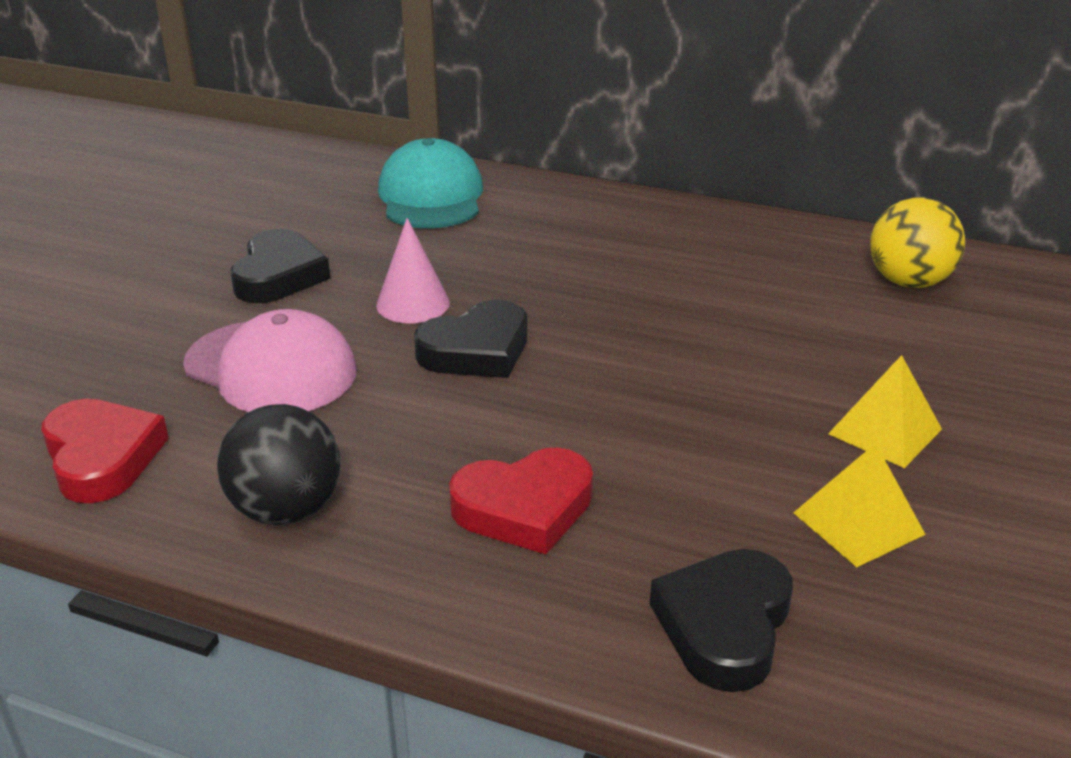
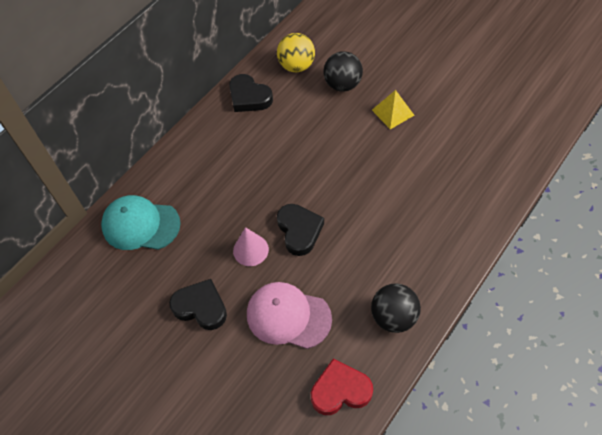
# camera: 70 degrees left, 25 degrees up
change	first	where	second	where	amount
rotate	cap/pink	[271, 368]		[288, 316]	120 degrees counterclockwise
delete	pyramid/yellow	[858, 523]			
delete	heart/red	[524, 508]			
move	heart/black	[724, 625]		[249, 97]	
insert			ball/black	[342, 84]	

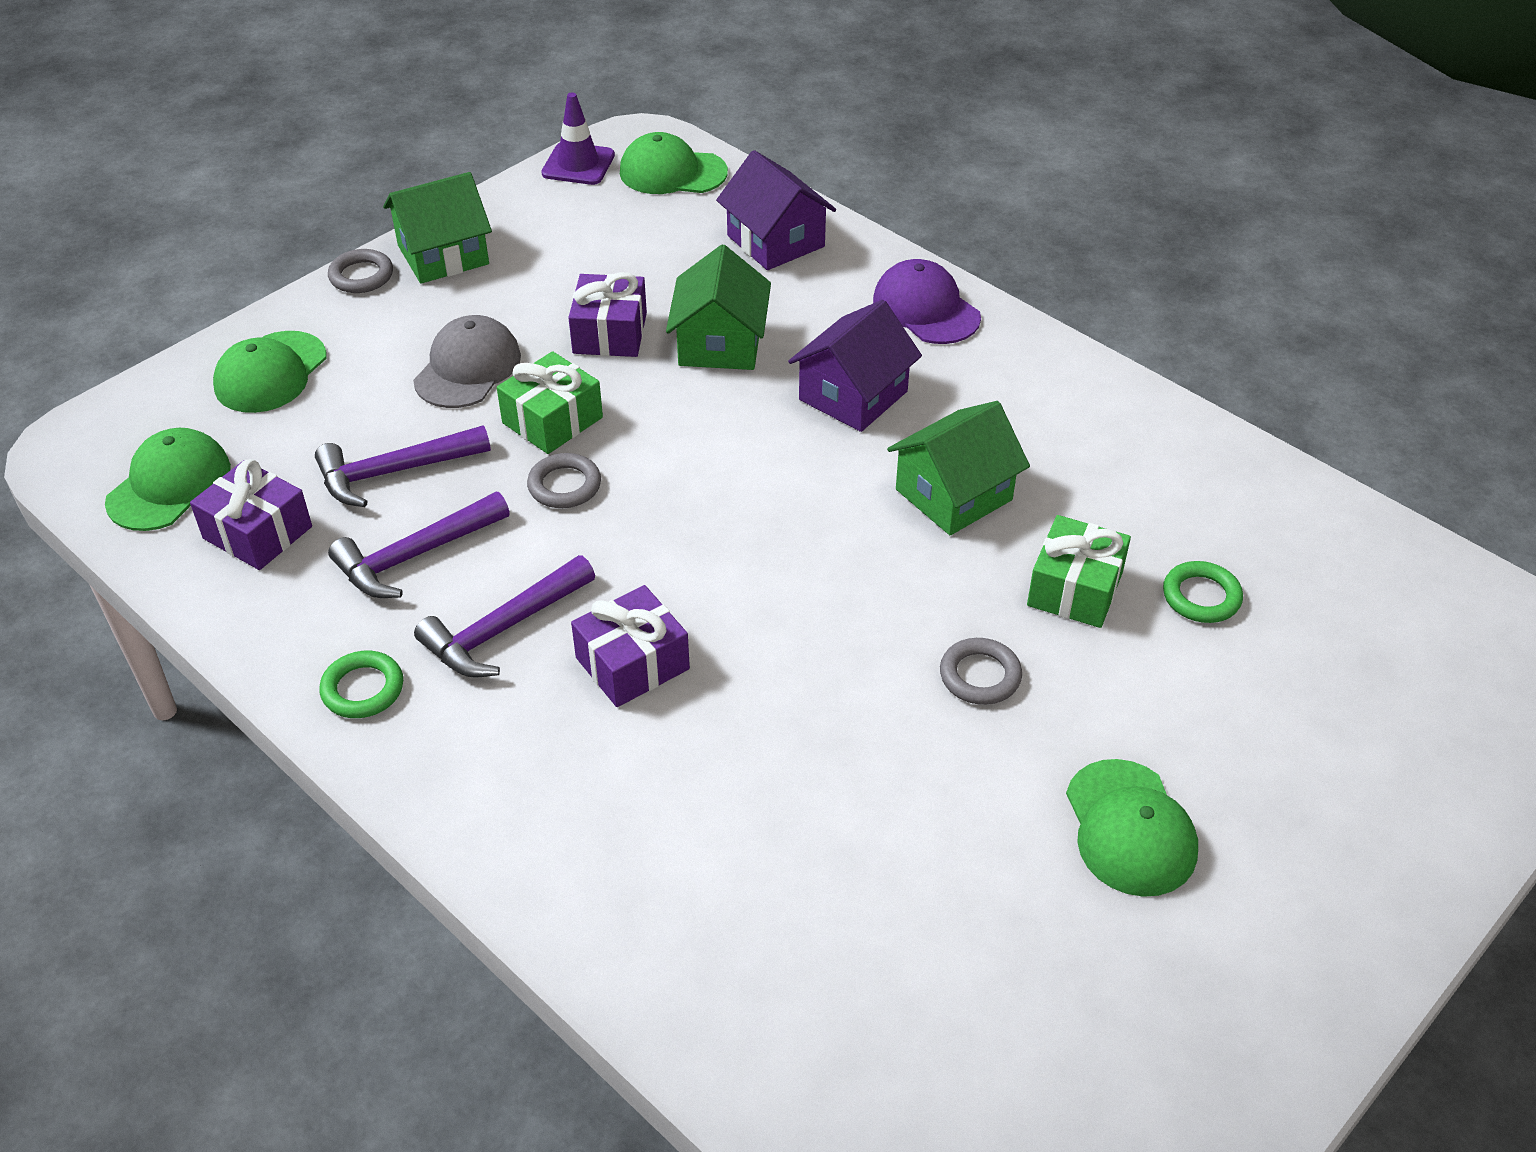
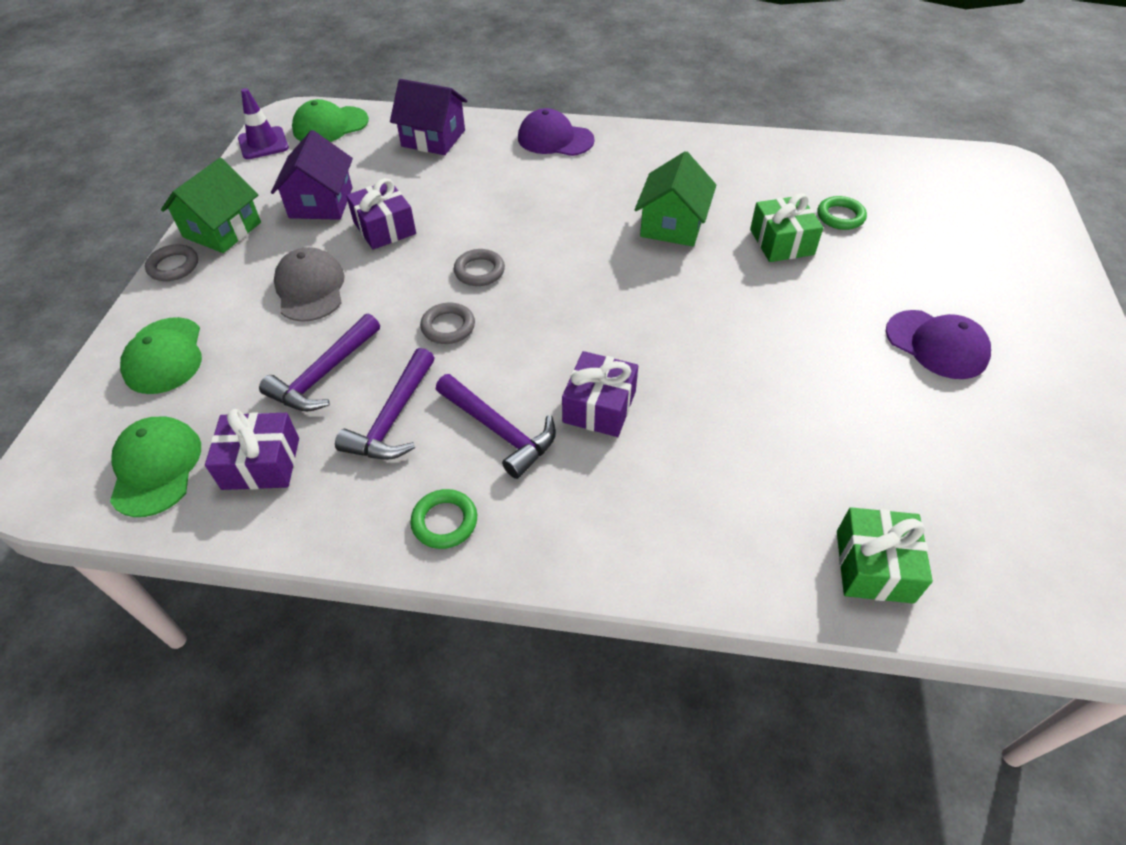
# camera: 35 degrees left, 5 degrees up
change	first	where	second	where	amount
delete	house/green	[720, 344]			
move	house/purple	[853, 396]		[321, 203]	
move	gift/green	[552, 420]		[874, 566]	
rotate	hammer/purple	[503, 629]		[499, 431]	60 degrees counterclockwise
move	ring/grey	[980, 676]		[479, 271]	
recolor	cap/green	[1130, 828]	cap/purple	[936, 345]	

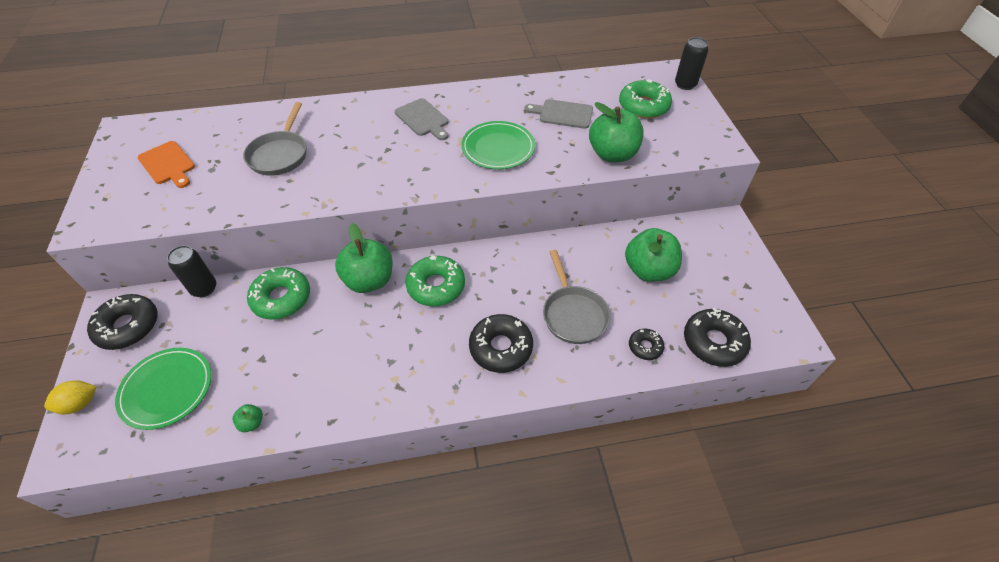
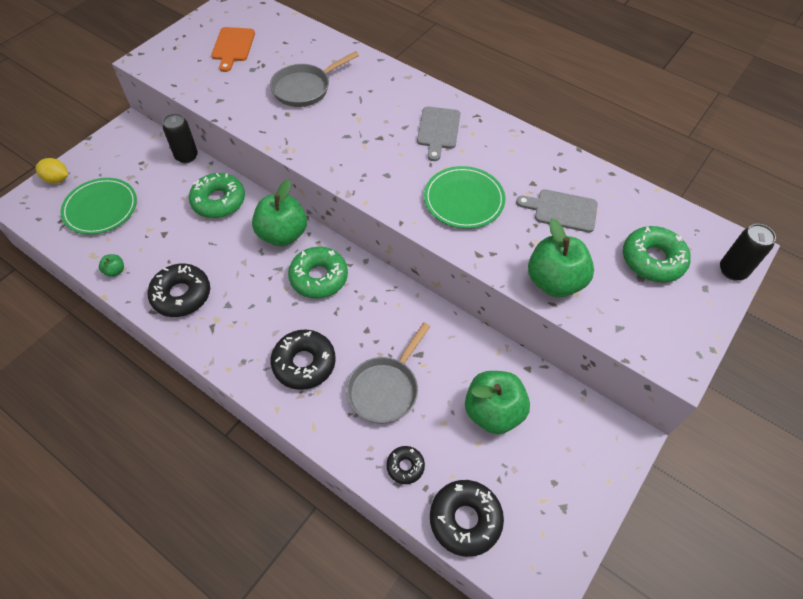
# camera: 45 degrees right, 5 degrees up
change	first	where	second	where	amount
rotate	cutting board/grey	[563, 114]		[562, 210]	45 degrees counterclockwise
move	donut/black	[128, 326]		[181, 295]	

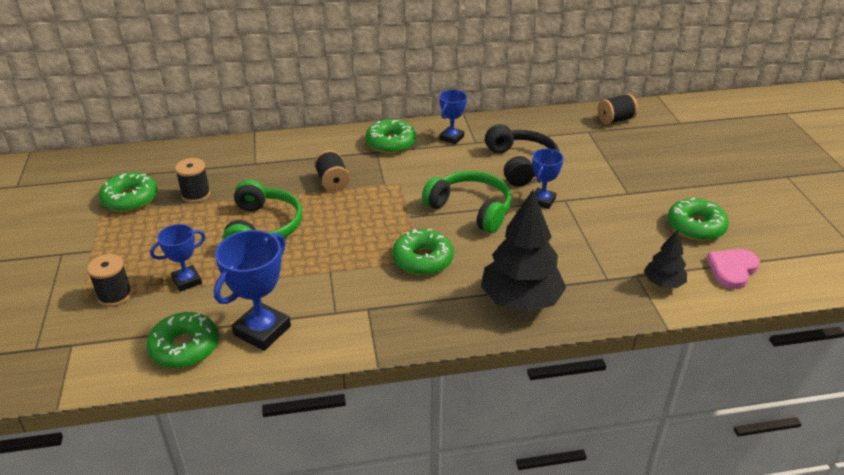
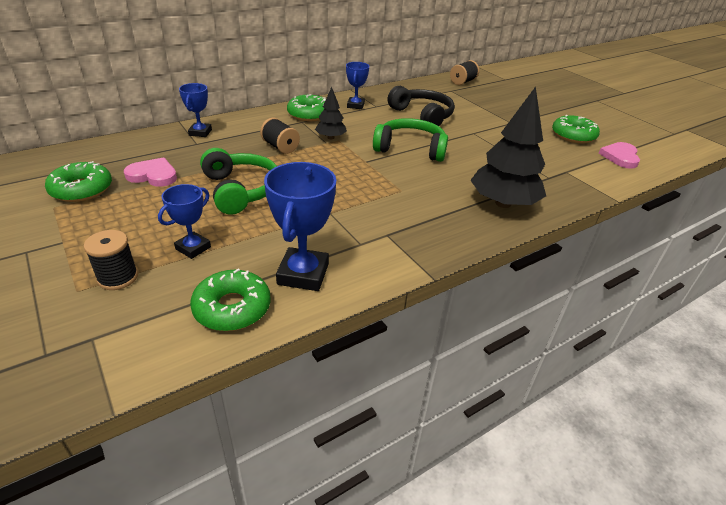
# camera: 25 degrees left, 0 degrees up
change	first	where	second	where	amount
move	trophy/blue	[542, 201]		[200, 132]	
replace	spool/black	[196, 194]	heart/pink	[153, 175]	
delete	donut/green	[423, 259]			
move	tree/black	[663, 283]		[330, 137]	

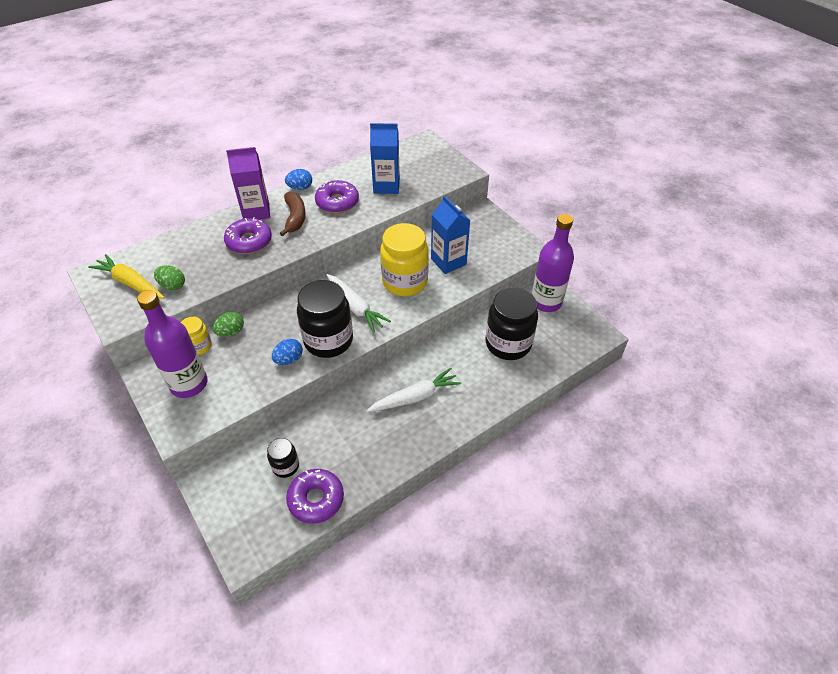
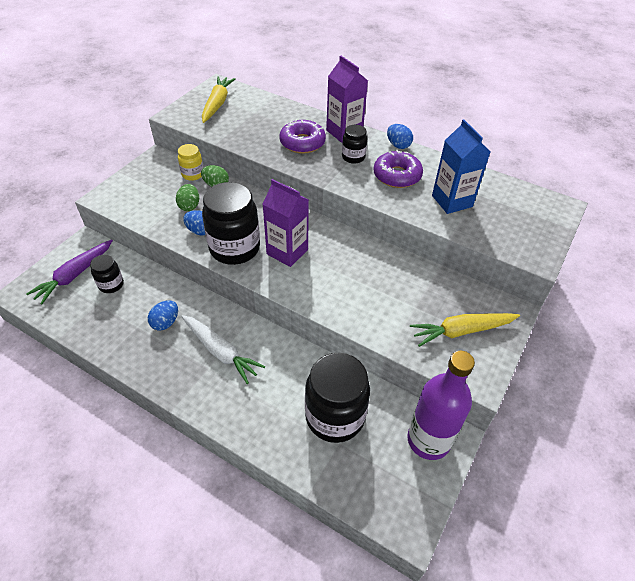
# camera: 65 degrees right, 0 degrees up
change	first	where	second	where	amount
replace	banana/brown	[295, 218]	jar/black	[353, 157]	
delete	carton/blue	[448, 262]			
delete	jar/yellow	[405, 282]			
move	egg/green	[173, 286]		[189, 206]	
replace	carrot/white	[355, 307]	carton/purple	[287, 252]	
delete	bottle/purple	[189, 384]			
delete	donut/purple	[316, 499]			
insert			carrot/purple	[75, 275]	
insert			egg/blue	[165, 322]	
insert			carrot/yellow	[462, 331]	

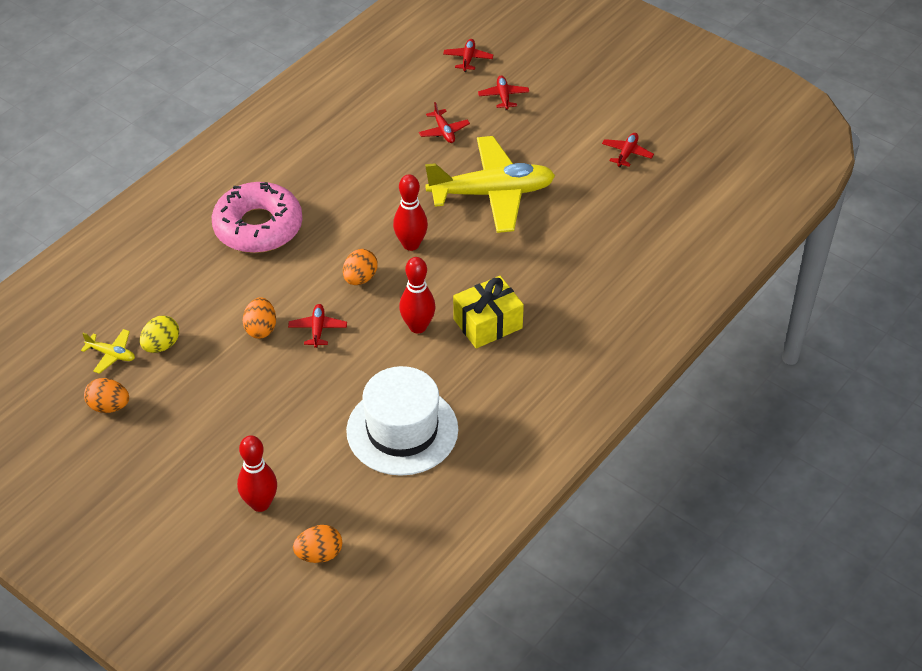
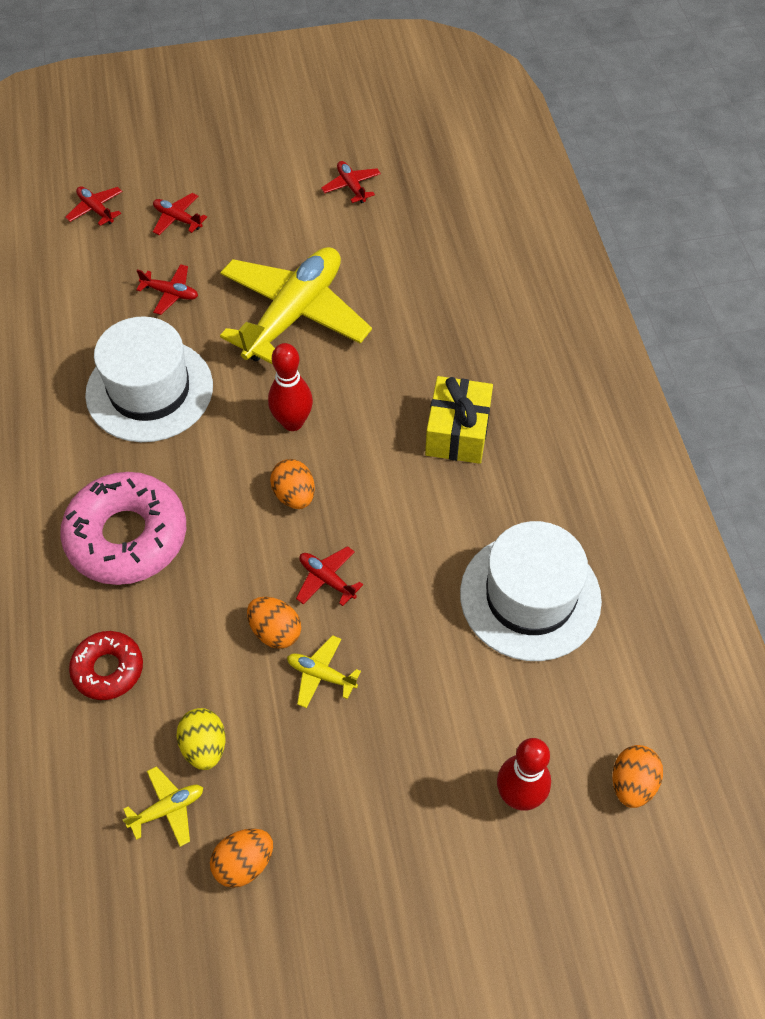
# camera: 50 degrees left, 10 degrees up
change	first	where	second	where	amount
delete	bowling pin/red	[418, 326]			
insert			hat/white	[149, 390]	
insert			donut/red	[108, 669]	
insert			plane/yellow	[321, 675]	

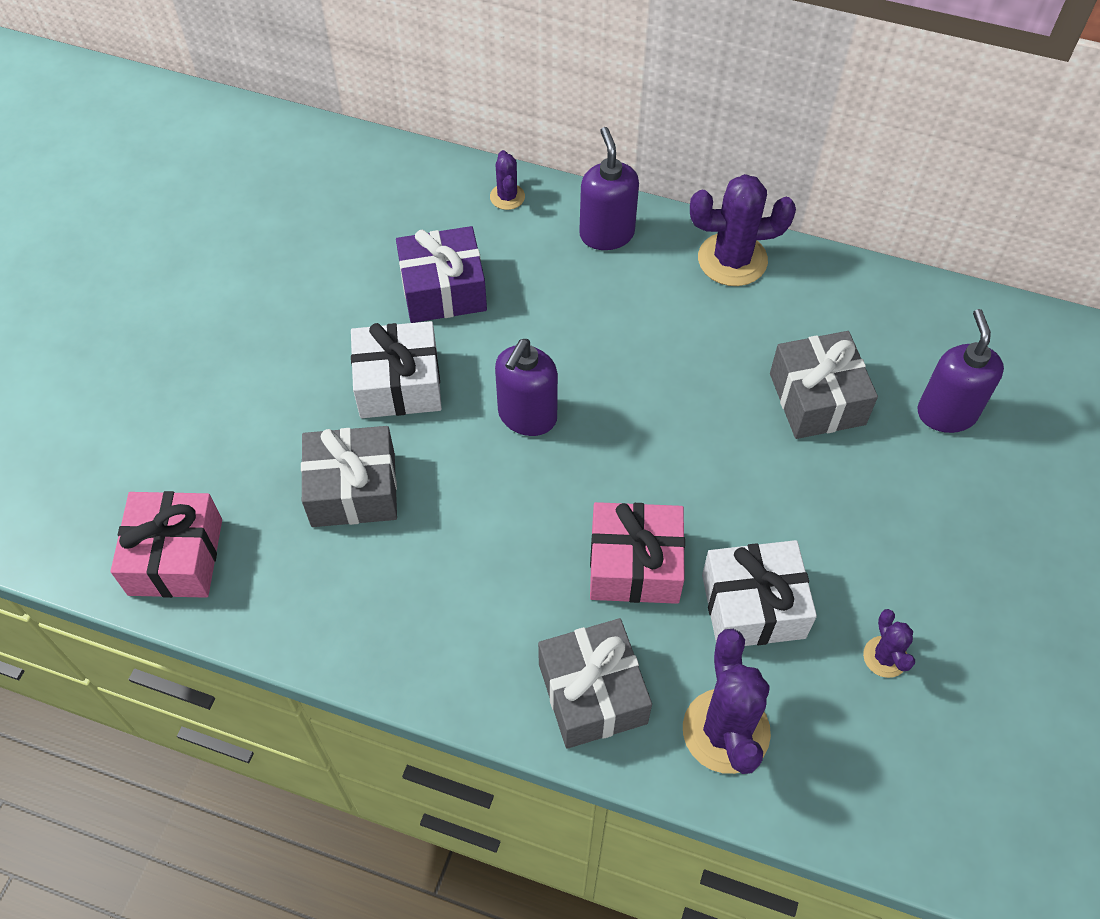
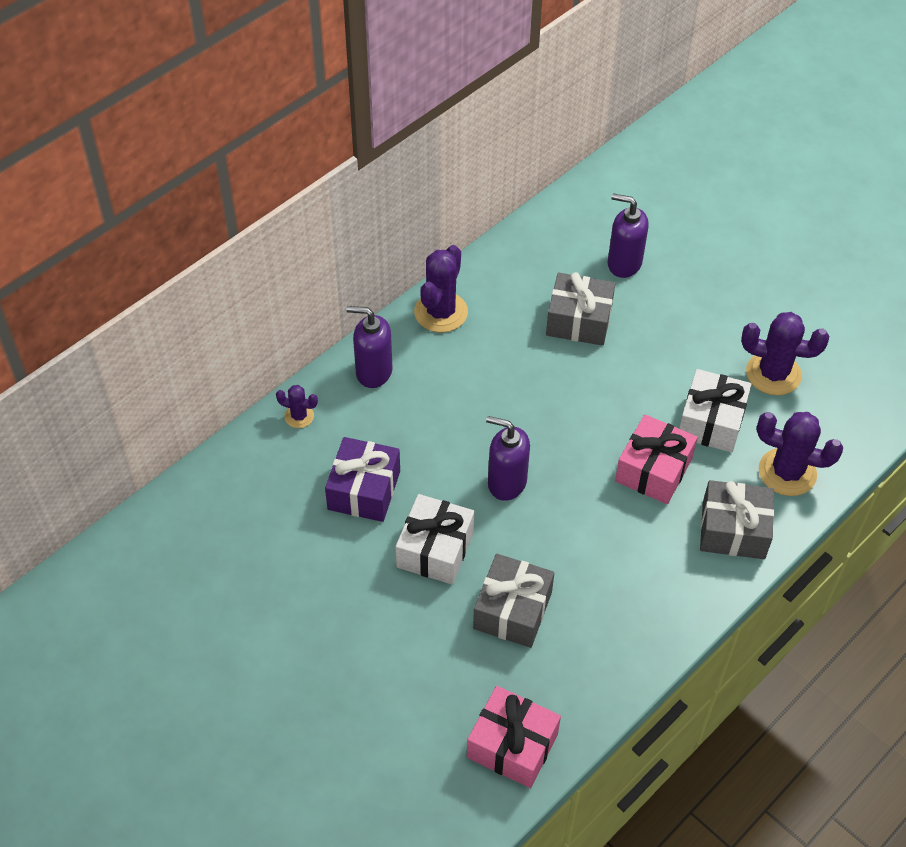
# camera: 65 degrees left, 5 degrees down
change	first	where	second	where	amount
rotate	soap dispenser/purple	[527, 416]		[506, 482]	150 degrees clockwise
resize	cactus/purple	[885, 657]		[773, 374]	x1.91

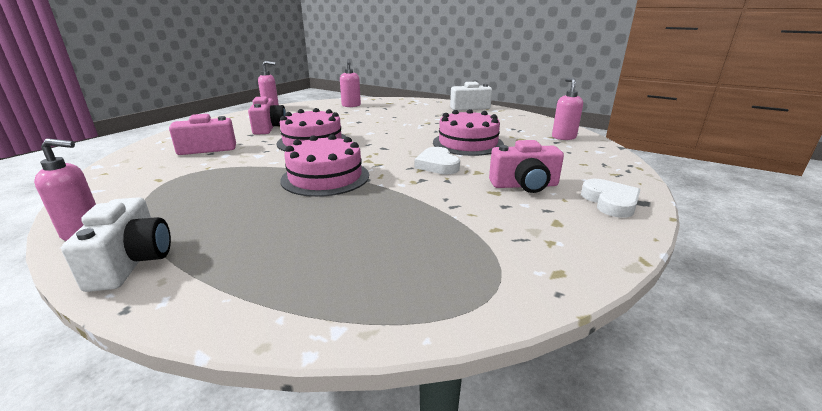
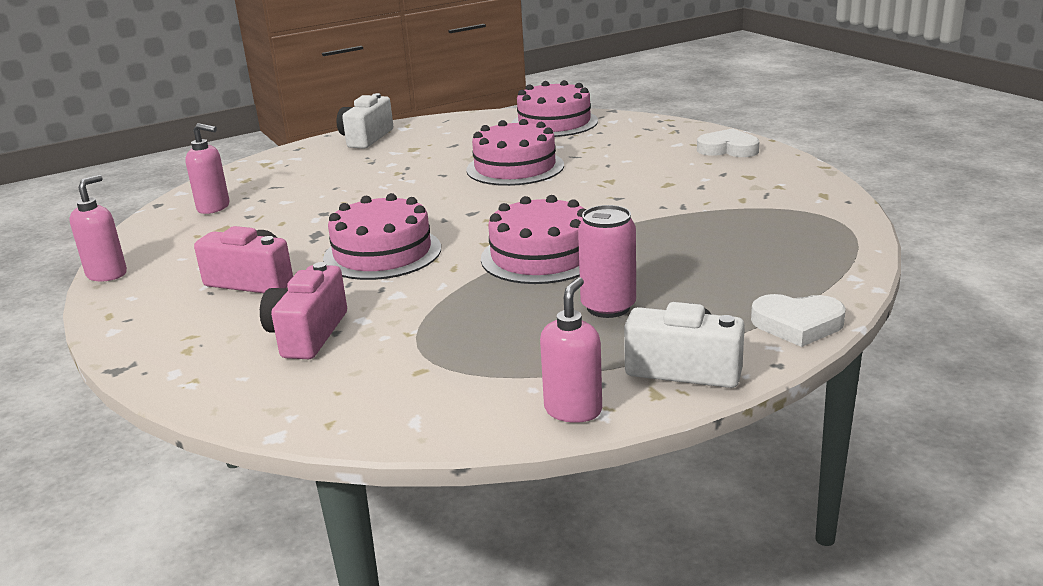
# camera: 60 degrees left, 0 degrees up
change	first	where	second	where	amount
replace	soap dispenser/pink	[563, 137]	cake/pink	[554, 123]	
delete	camera/pink	[524, 185]			
move	heart/white	[437, 165]		[797, 324]	
insert			can/pink	[608, 307]	

